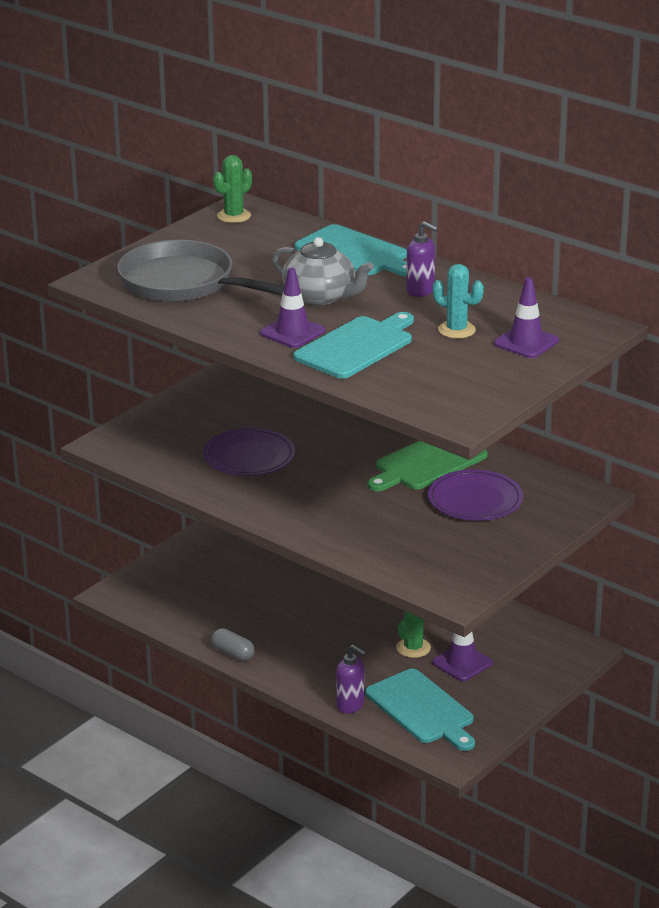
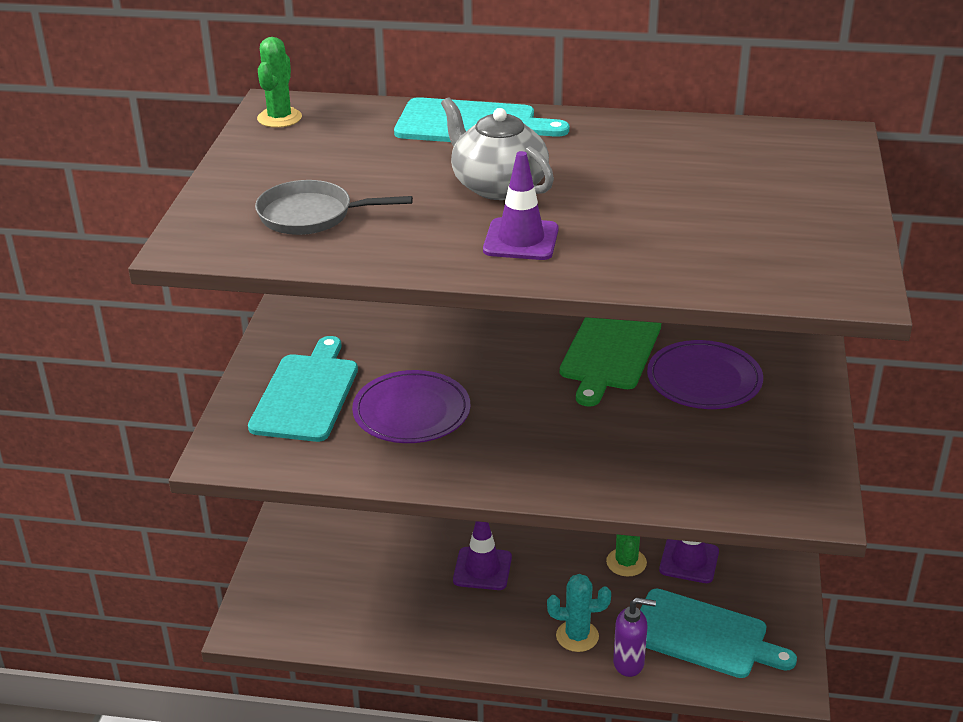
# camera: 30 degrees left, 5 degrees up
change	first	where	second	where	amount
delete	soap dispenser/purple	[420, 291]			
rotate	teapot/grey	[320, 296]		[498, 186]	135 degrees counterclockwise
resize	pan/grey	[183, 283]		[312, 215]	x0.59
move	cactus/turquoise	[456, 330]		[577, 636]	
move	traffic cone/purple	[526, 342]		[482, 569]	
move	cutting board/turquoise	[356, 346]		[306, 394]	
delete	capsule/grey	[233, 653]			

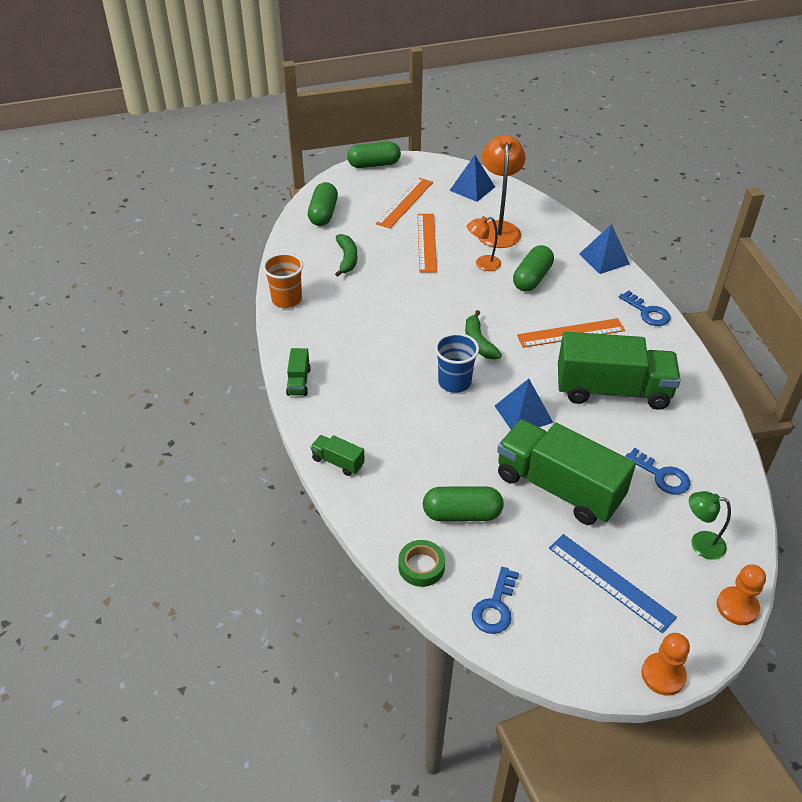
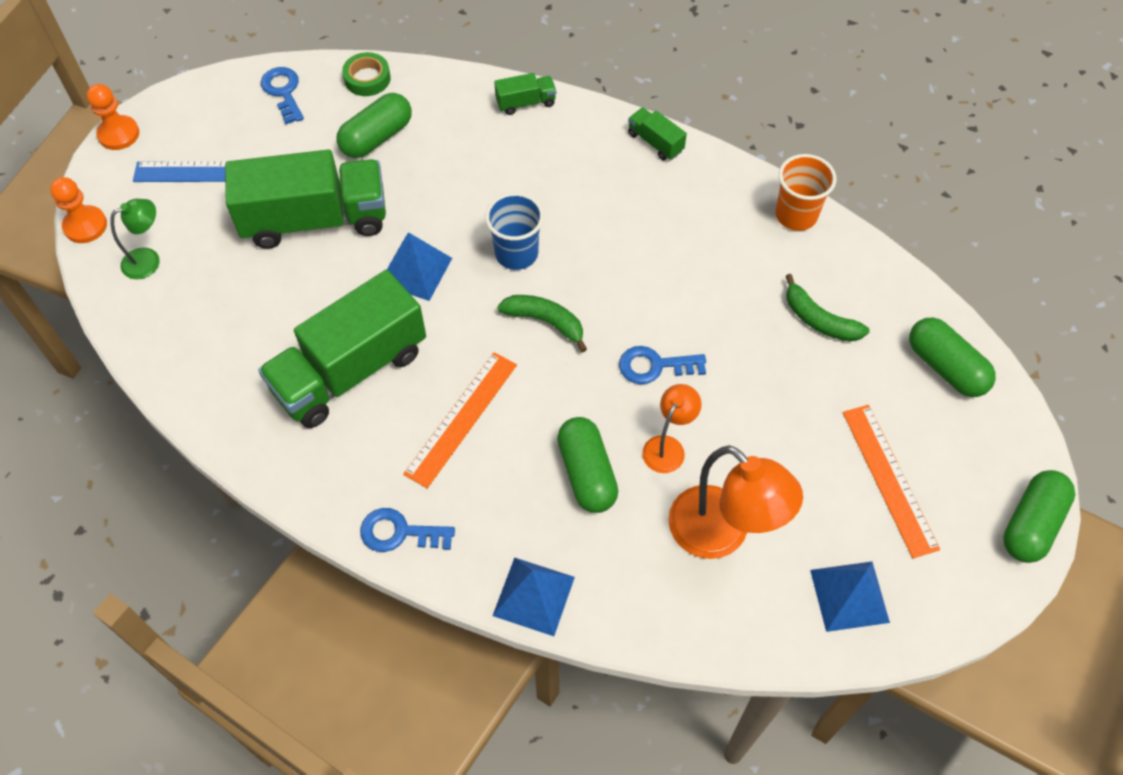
# camera: 135 degrees right, 15 degrees up
change	first	where	second	where	amount
delete	ruler/orange	[426, 242]			
move	key/blue	[662, 476]		[654, 366]	

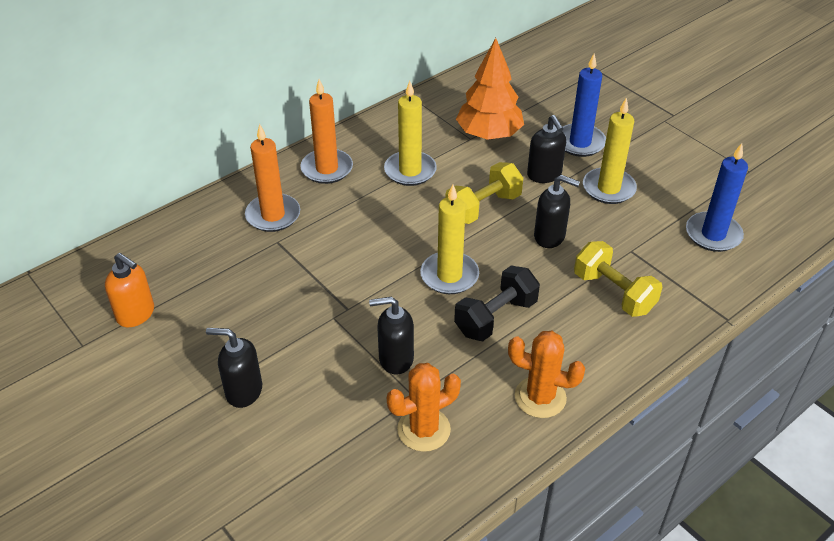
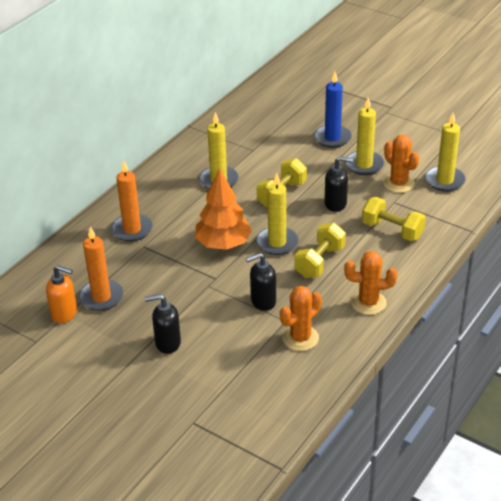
# camera: 15 degrees left, 5 degrees down
change	first	where	second	where	amount
move	tree/orange	[489, 134]		[223, 244]	
move	candle/orange	[327, 169]		[101, 297]	
delete	soap dispenser/black	[544, 175]			
recolor	candle/blue	[713, 234]	candle/yellow	[444, 180]	
recolor	dumbbell/black	[495, 317]	dumbbell/yellow	[319, 262]	
insert			cactus/orange	[398, 183]	

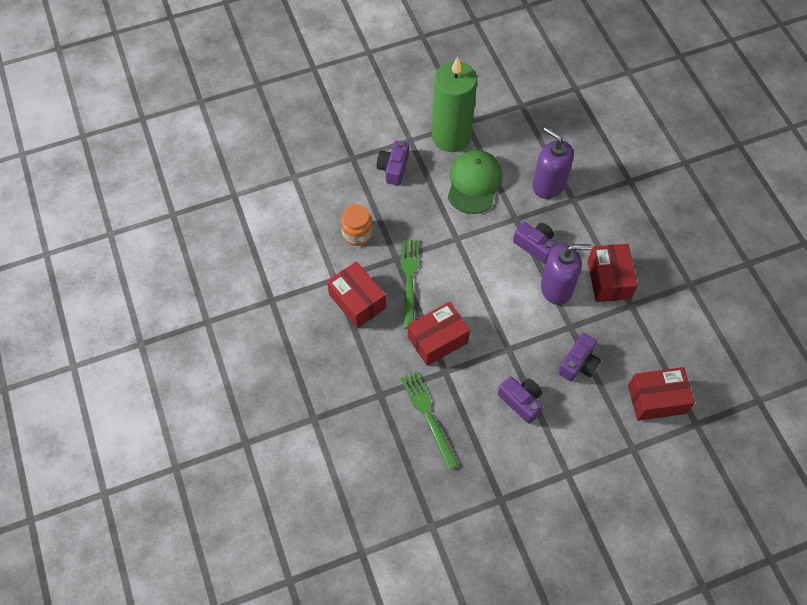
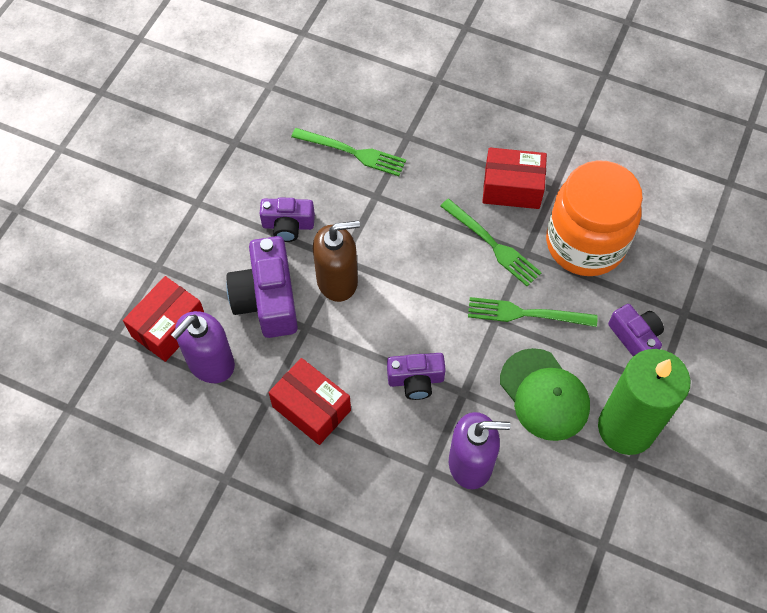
# camera: 135 degrees right, 0 degrees up
change	first	where	second	where	amount
resize	jar/orange	[357, 234]		[585, 244]	x2.13
move	soap dispenser/purple	[556, 288]		[210, 363]	
delete	box/red	[437, 340]			
resize	camera/purple	[578, 364]		[267, 299]	x1.66
insert			soap dispenser/brown	[337, 281]	
insert			fork/green	[526, 314]	

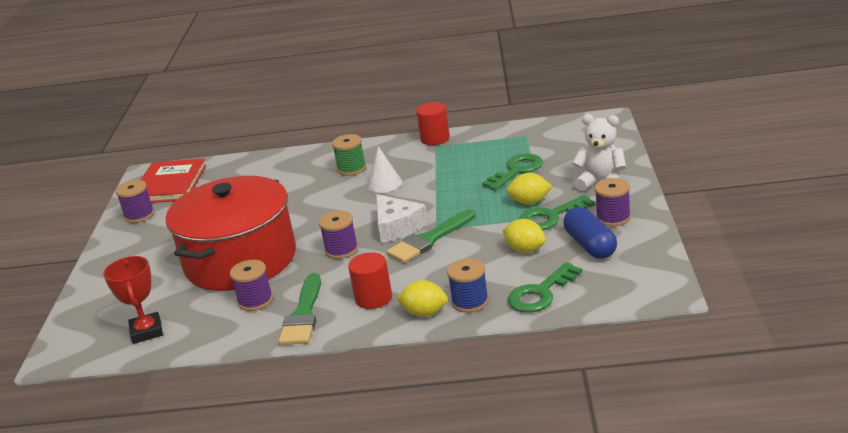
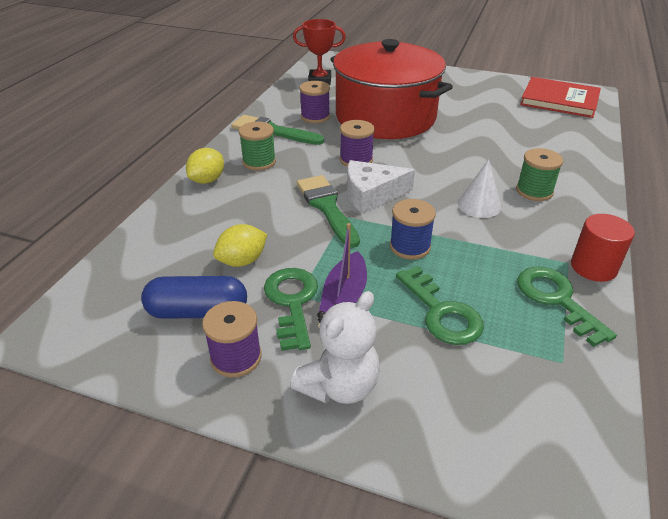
# camera: 105 degrees right, 10 degrees up
change	first	where	second	where	amount
replace	lemon/yellow	[530, 202]	boat/purple	[344, 297]	
delete	spool/purple	[139, 215]			
replace	cylinder/red	[373, 298]	spool/green	[259, 162]	
move	spool/blue	[470, 302]		[410, 246]	
move	key/green	[541, 293]		[556, 300]	

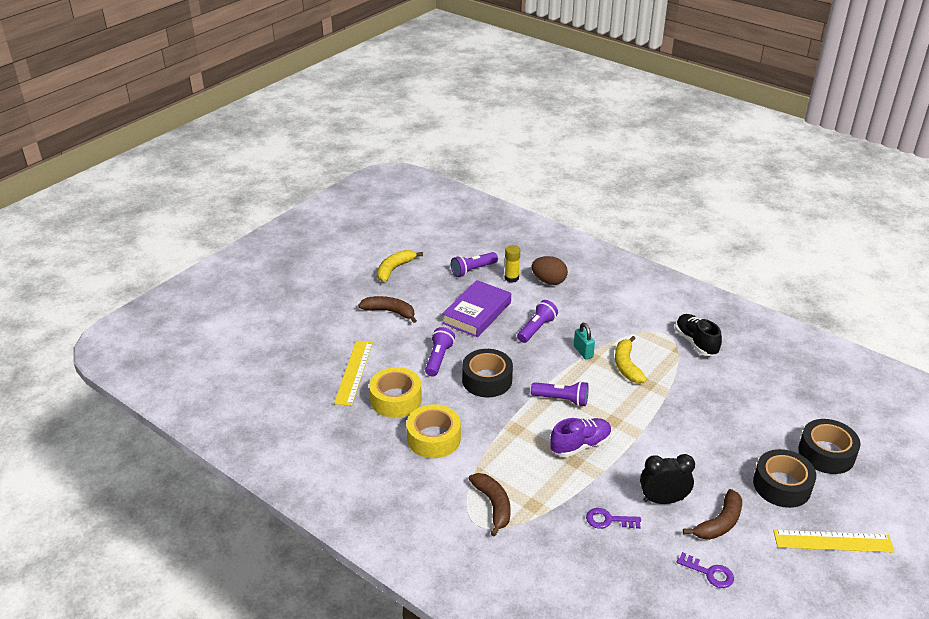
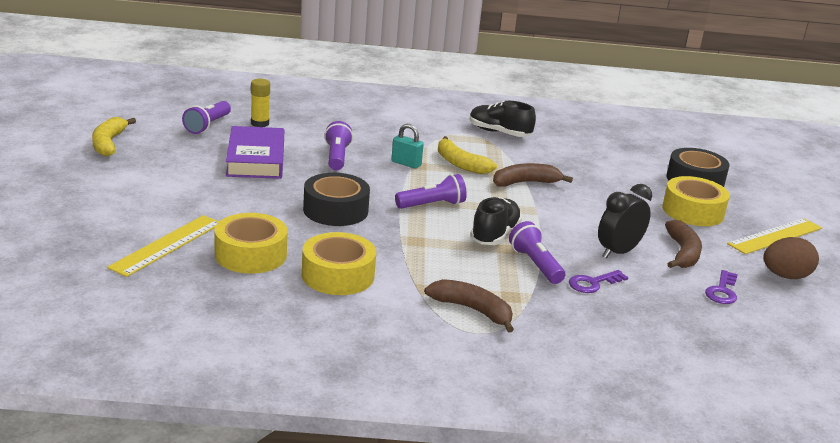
# camera: 40 degrees left, 10 degrees down
change	first	where	second	where	amount
move	egg/brown	[549, 281]		[785, 276]	
move	banana/brown	[390, 312]		[525, 183]	
move	flashlight/purple	[438, 358]		[535, 265]	
rotate	ruler/yellow	[354, 372]		[167, 245]	60 degrees clockwise
recolor	shoe/purple	[580, 445]	shoe/black	[495, 235]	
recolor	tape/black	[782, 485]	tape/yellow	[693, 211]	
rotate	key/purple	[710, 573]		[722, 291]	120 degrees clockwise

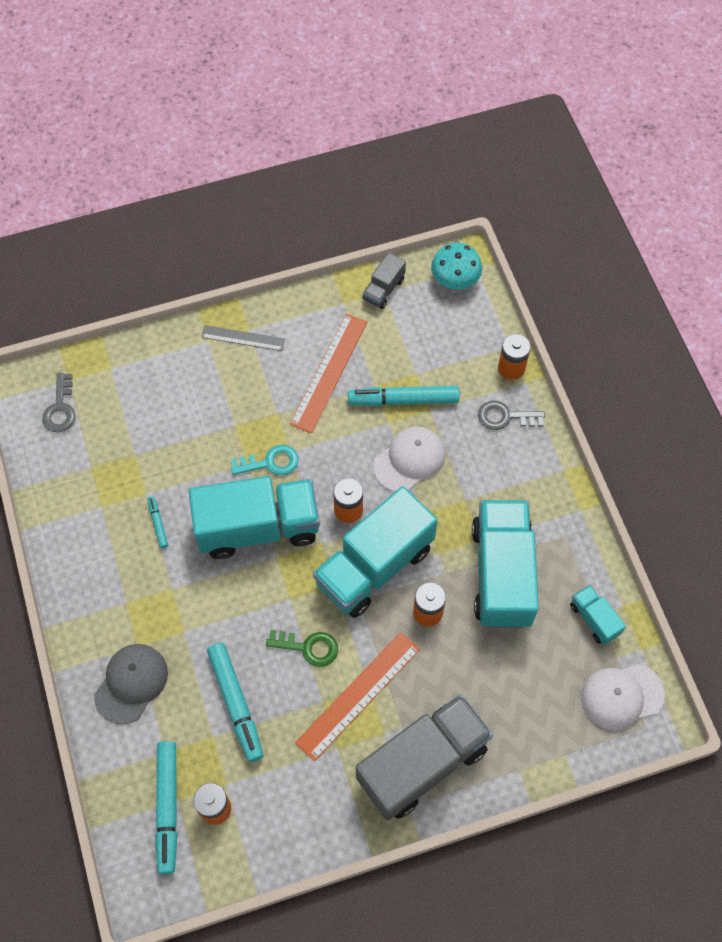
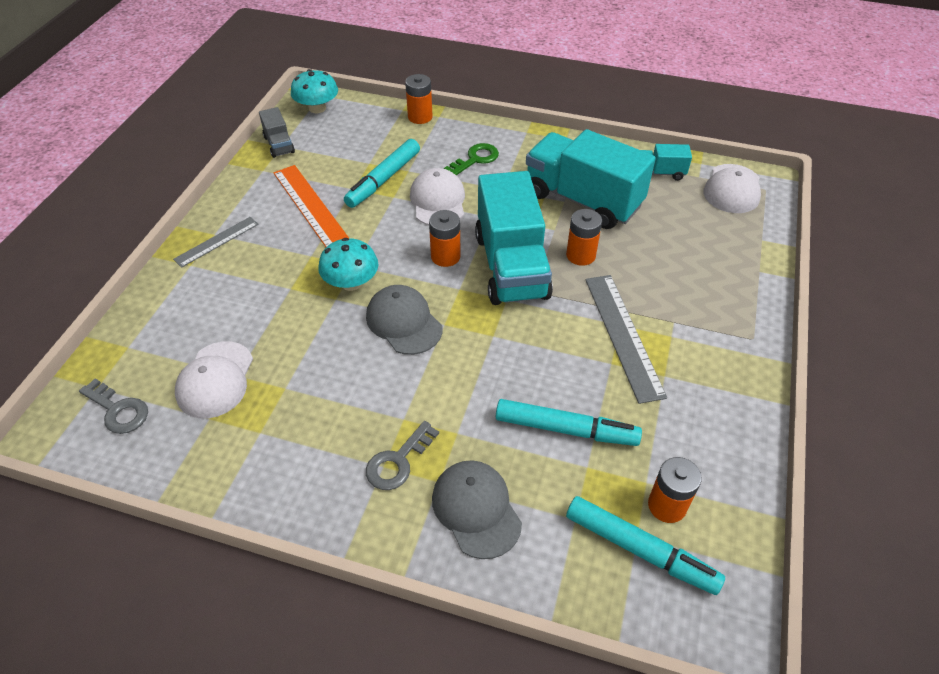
# camera: 55 degrees left, 15 degrees down
change	first	where	second	where	amount
move	key/grey	[505, 417]		[398, 461]	
replace	key/turquoise	[270, 462]	mushroom/turquoise	[351, 282]	
replace	truck/turquoise	[258, 527]	cap/grey	[404, 322]	
delete	marker/turquoise	[158, 524]			
move	key/green	[308, 647]		[475, 159]	
recolor	ruler/orange	[358, 695]	ruler/grey	[623, 335]	
delete	truck/grey	[422, 763]			
insert			cap/white	[215, 380]	

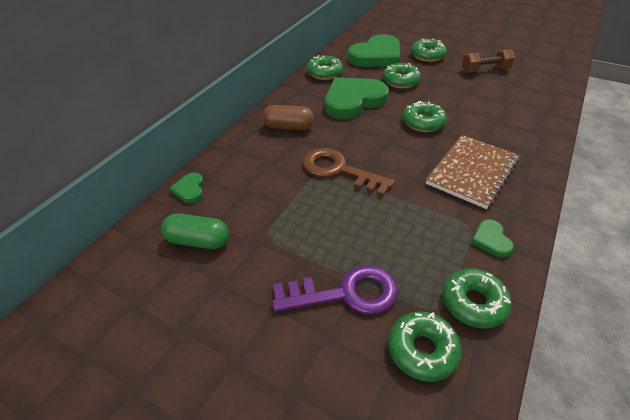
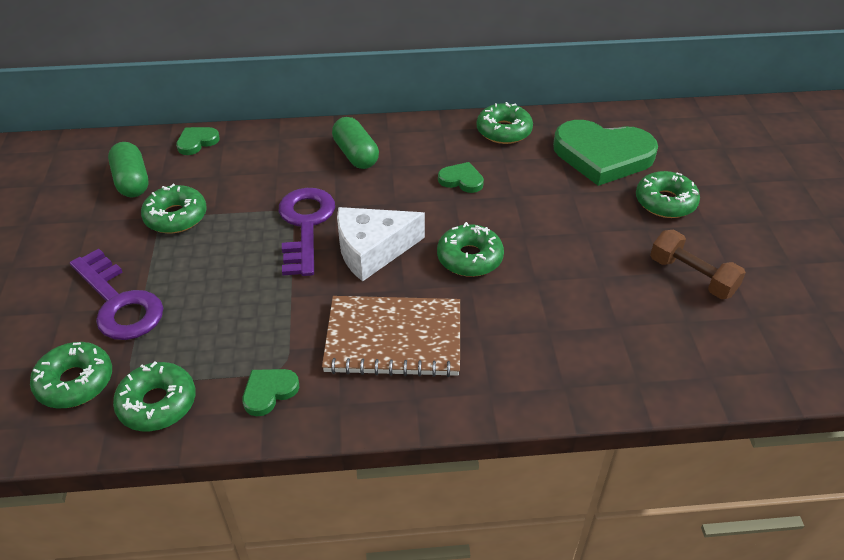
# camera: 55 degrees right, 0 degrees up
change	first	where	second	where	amount
move	donut/green	[400, 81]		[176, 217]	
resize	heart/green	[353, 101]		[461, 180]	x0.44
recolor	capsule/brown	[289, 127]	capsule/green	[356, 155]	
recolor	key/brown	[339, 170]	key/purple	[305, 225]	
insert			cheese/white	[372, 250]	

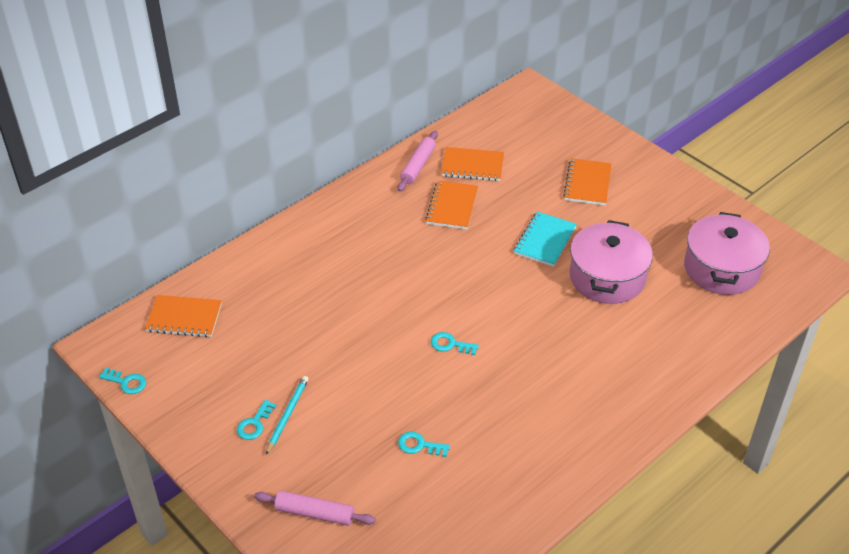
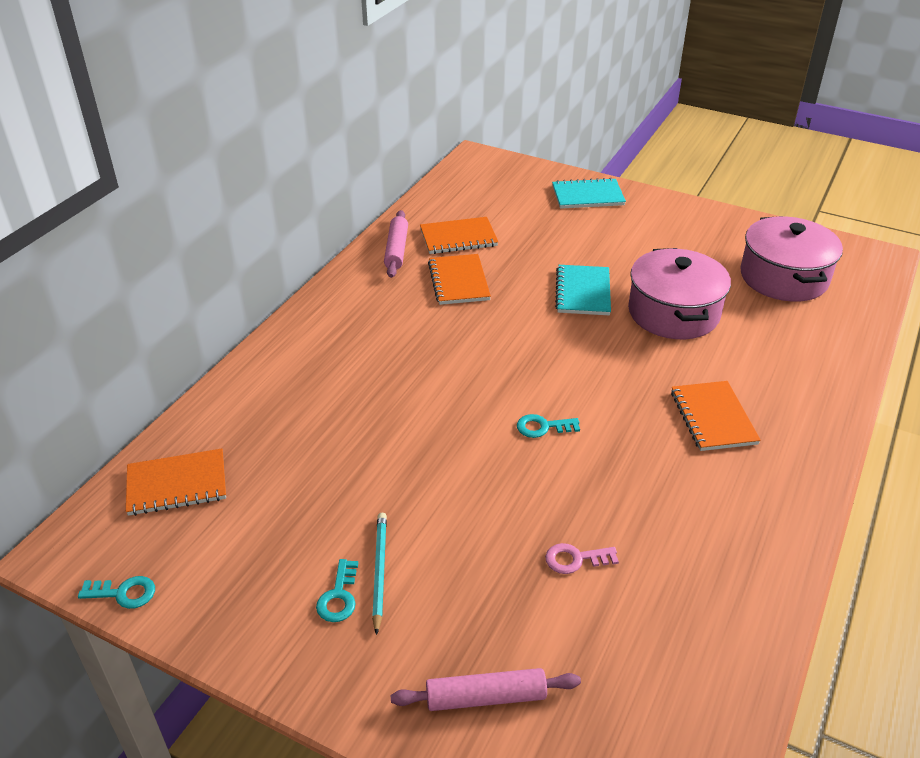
# camera: 20 degrees left, 5 degrees down
change	first	where	second	where	amount
move	notebook/orange	[587, 183]		[713, 418]	
recolor	key/turquoise	[419, 445]	key/pink	[575, 559]	
insert			notebook/turquoise	[587, 196]	

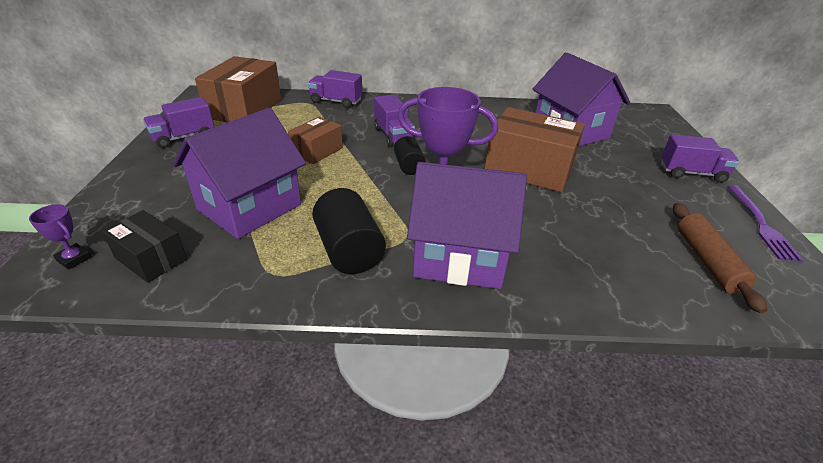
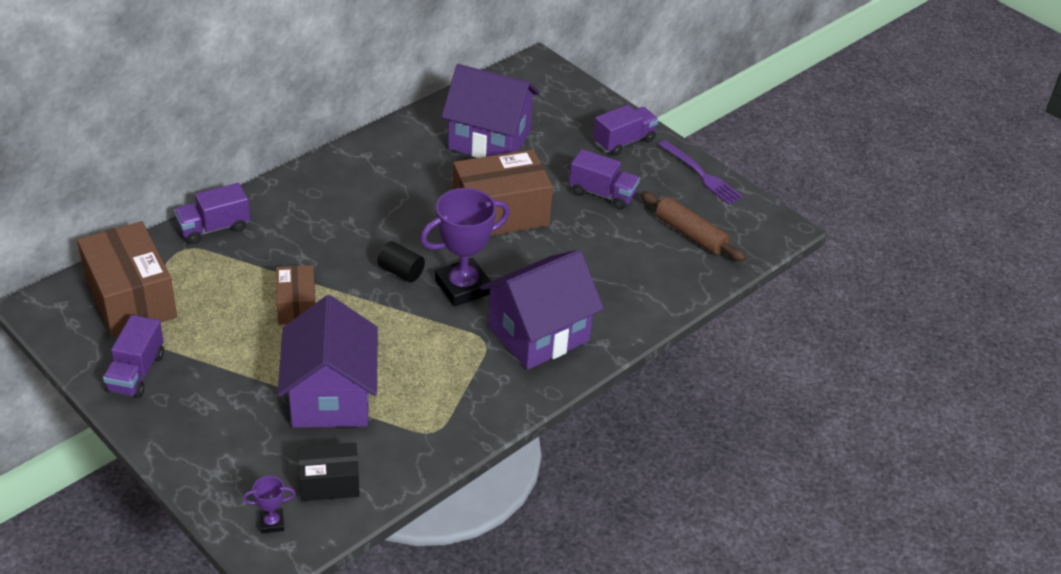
# camera: 45 degrees left, 5 degrees up
change	first	where	second	where	amount
move	truck/purple	[393, 136]		[602, 194]	
delete	cylinder/black	[349, 250]			

